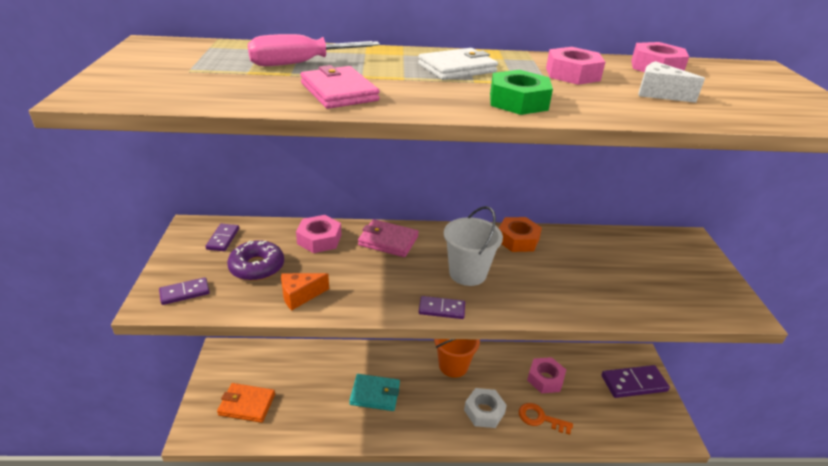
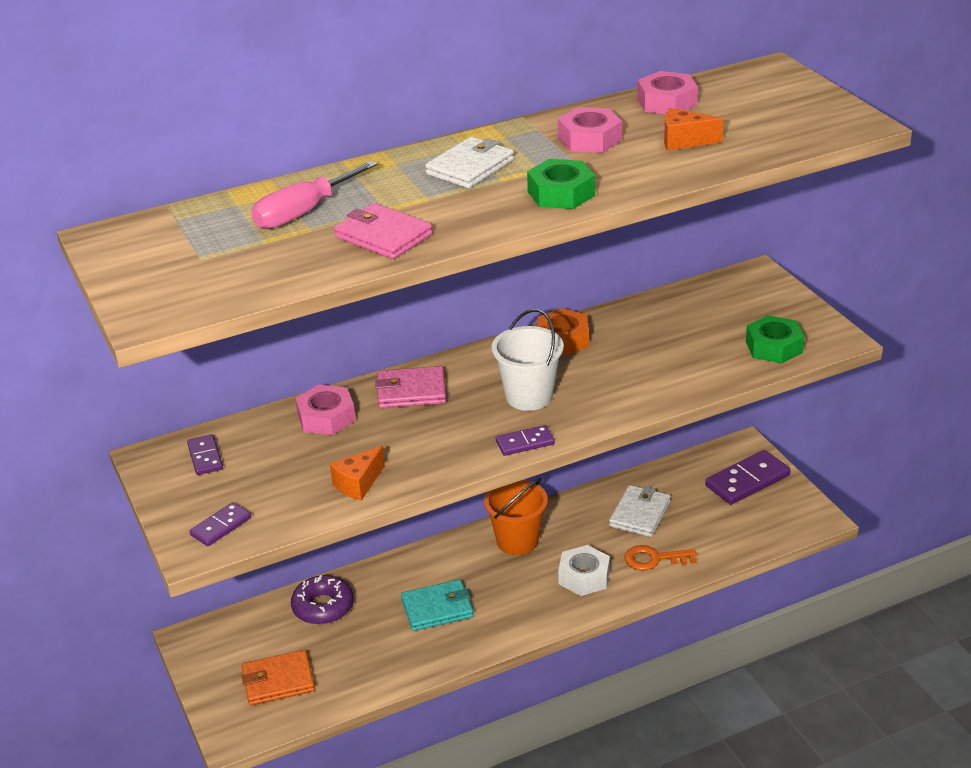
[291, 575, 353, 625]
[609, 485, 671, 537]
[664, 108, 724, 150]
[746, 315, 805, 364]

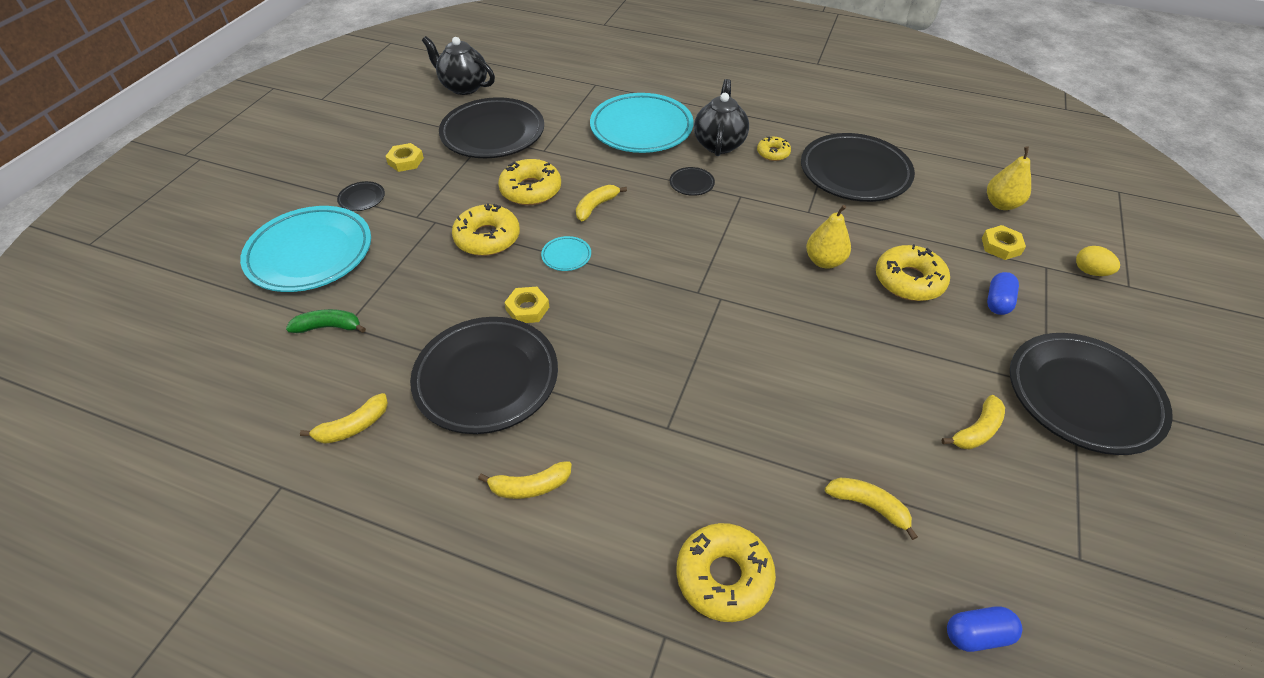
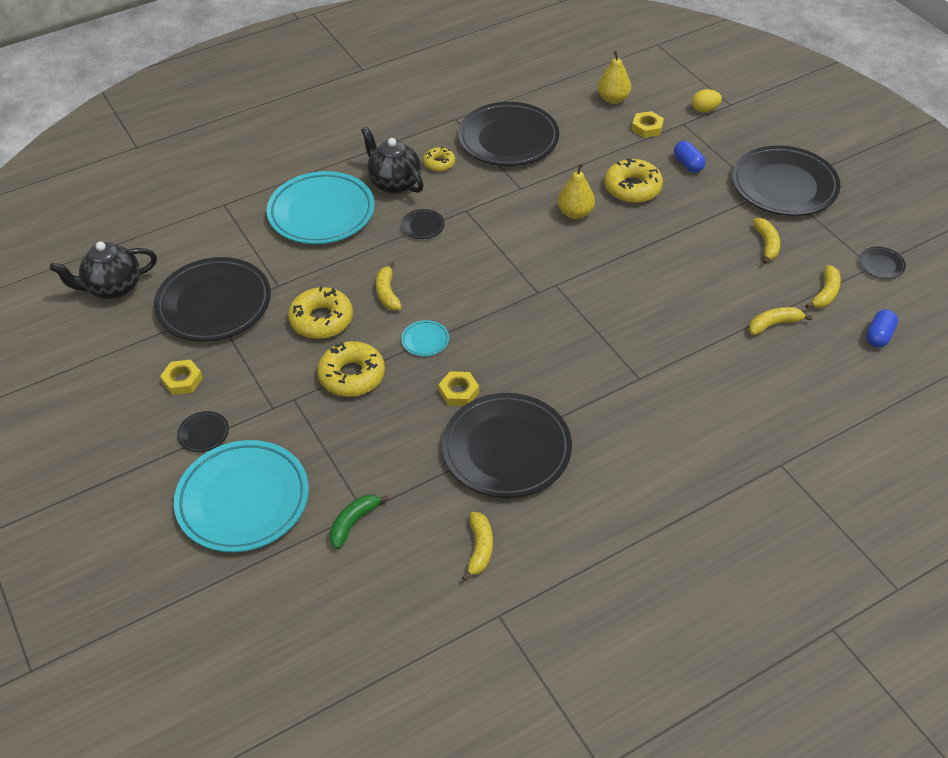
[805, 265, 841, 309]
[859, 247, 906, 279]
[676, 523, 776, 622] (first image)

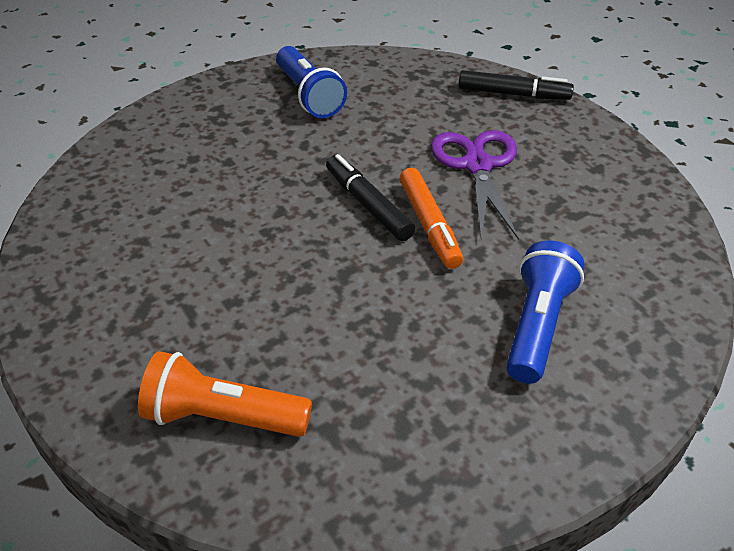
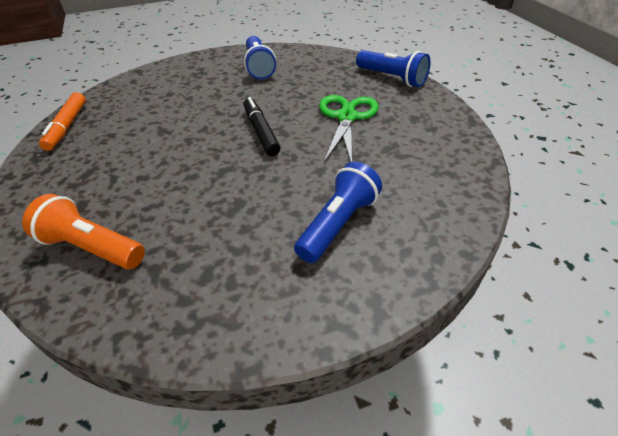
[39, 92, 86, 151]
[319, 95, 379, 162]
[356, 50, 431, 87]

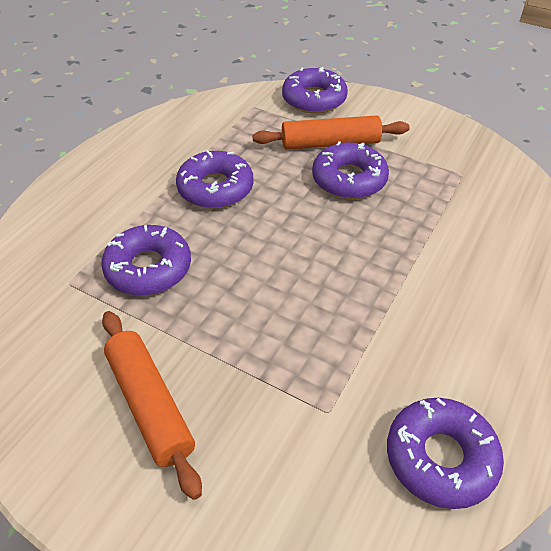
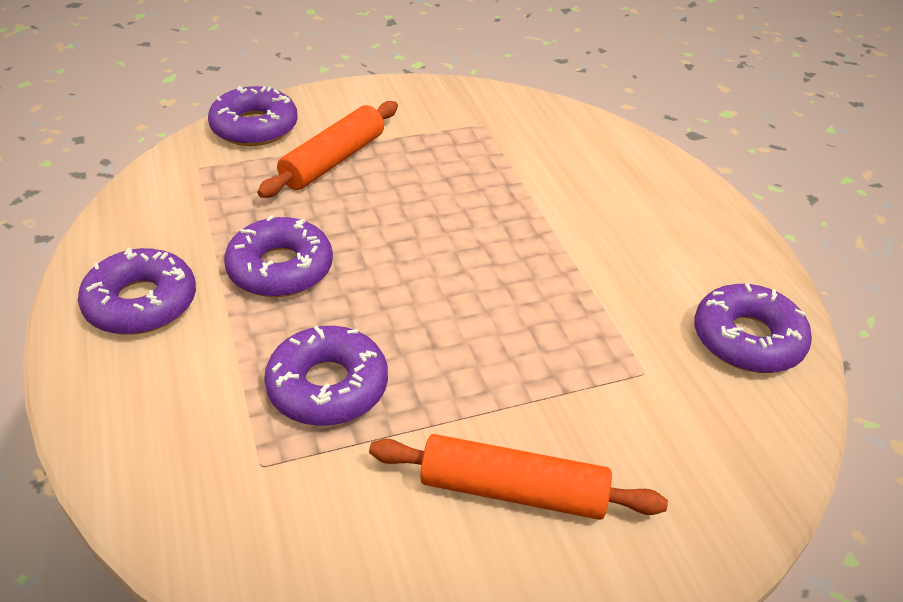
[78, 248, 196, 335]

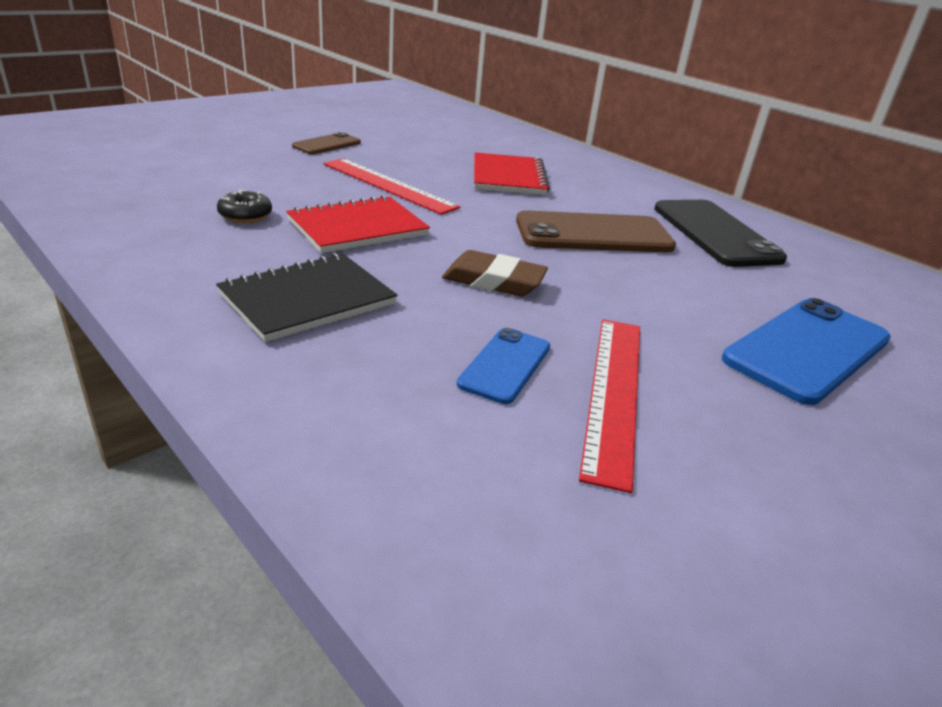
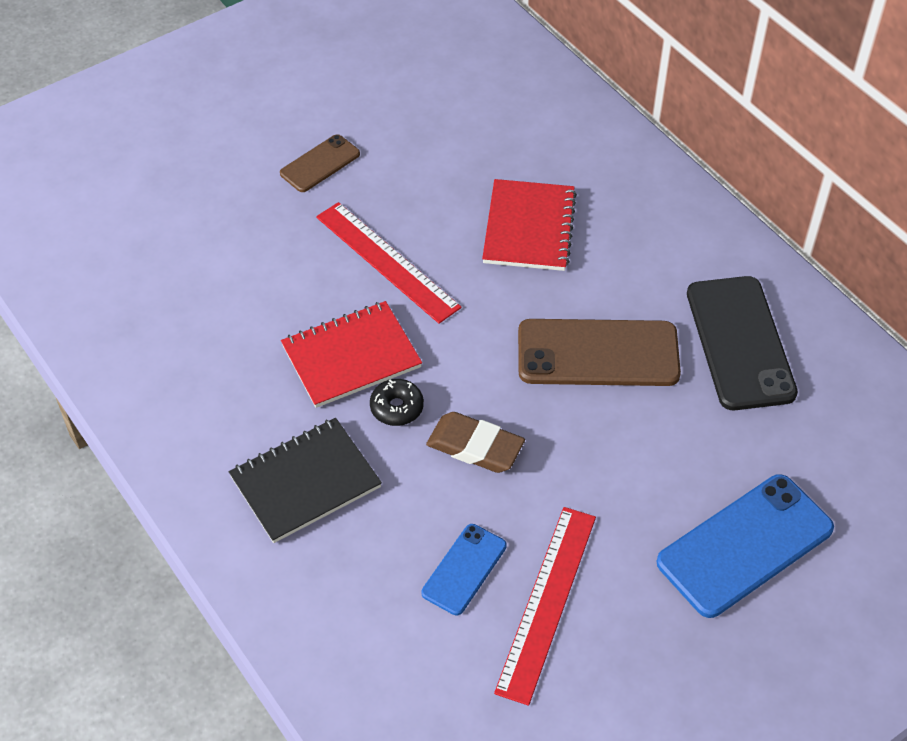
[370, 379, 424, 426]

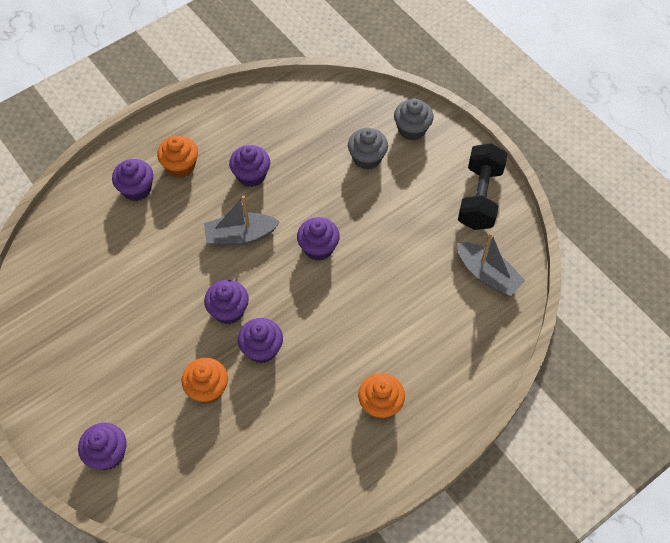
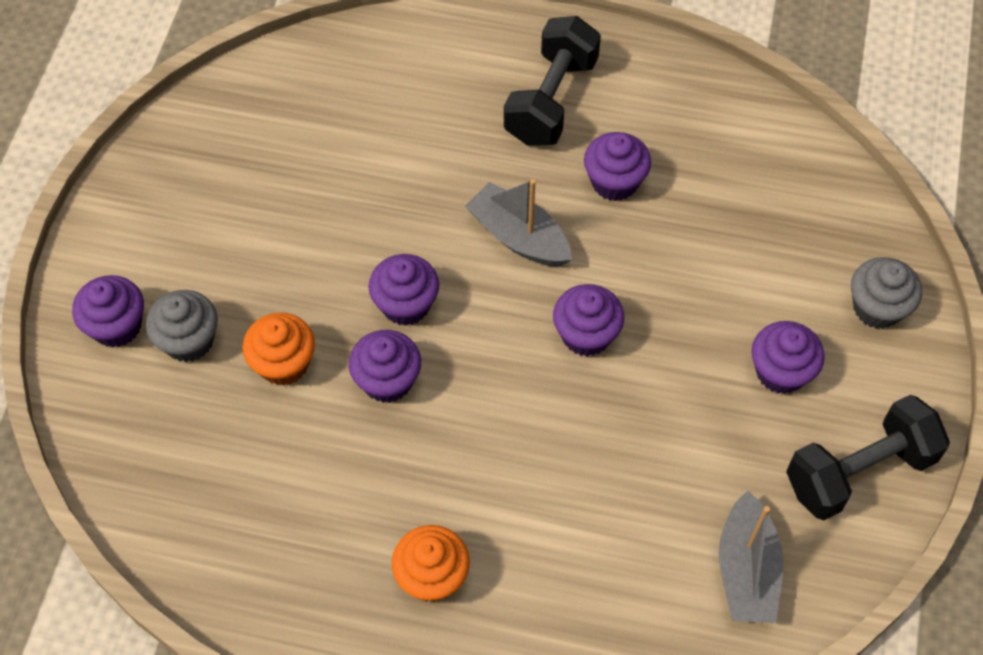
[146, 290, 218, 362]
[504, 16, 601, 146]
[752, 321, 825, 394]

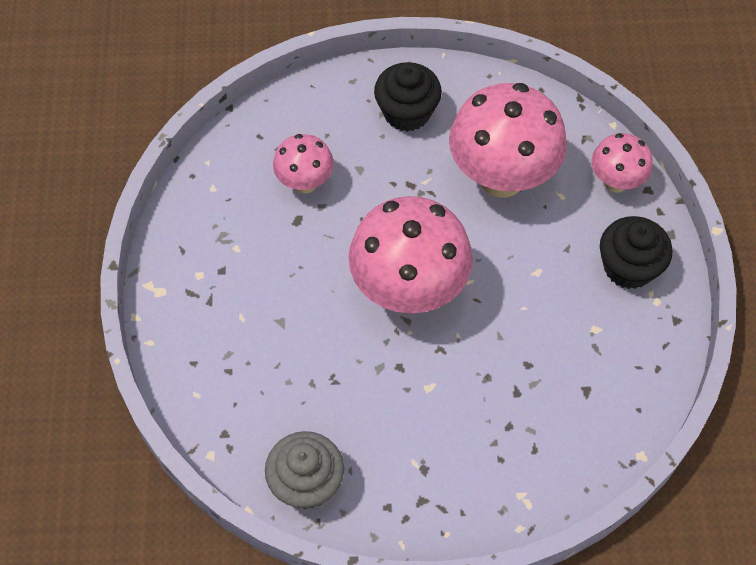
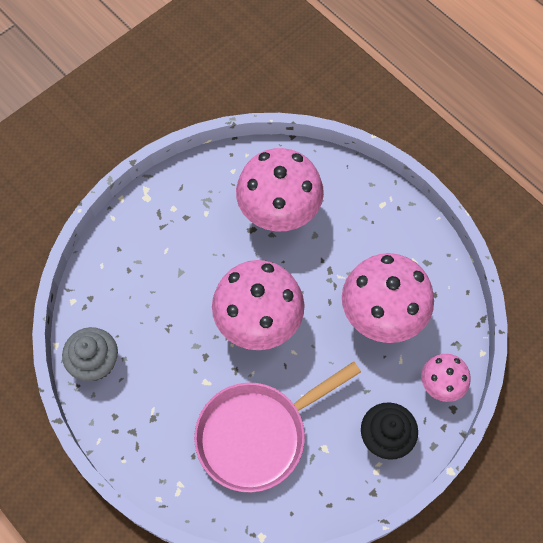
[194, 361, 361, 493]
[236, 148, 324, 232]
[374, 62, 442, 132] (first image)

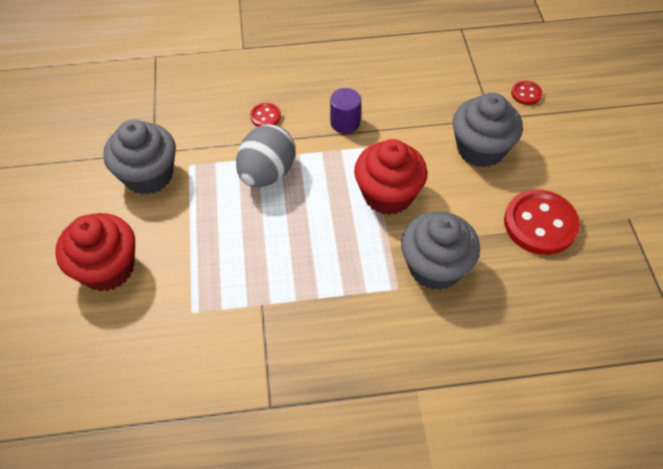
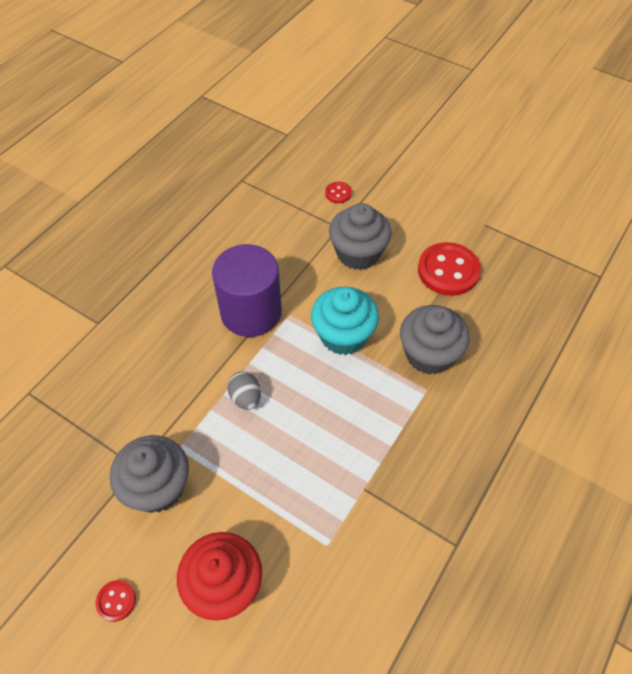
[96, 580, 136, 622]
[212, 244, 282, 337]
[227, 372, 261, 410]
[311, 287, 379, 355]

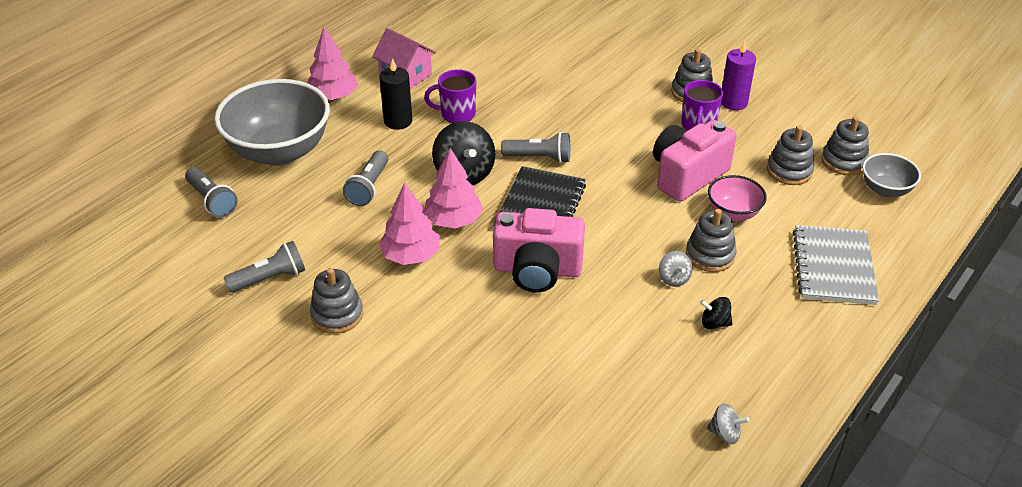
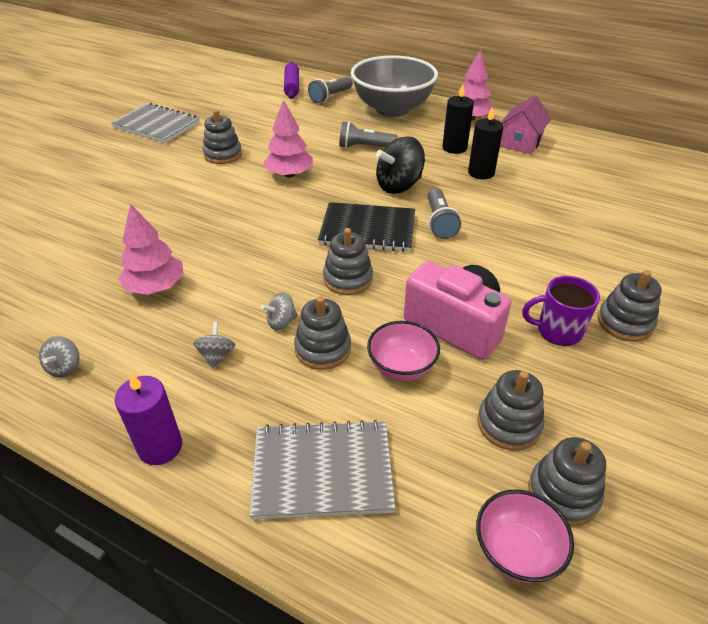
[111, 103, 200, 143]
[114, 373, 182, 465]
[118, 204, 184, 295]
[193, 322, 235, 369]
[284, 62, 299, 99]
[323, 228, 373, 295]
[468, 106, 503, 179]
[476, 490, 574, 583]
[224, 241, 305, 293] (first image)
[493, 208, 585, 292] (first image)

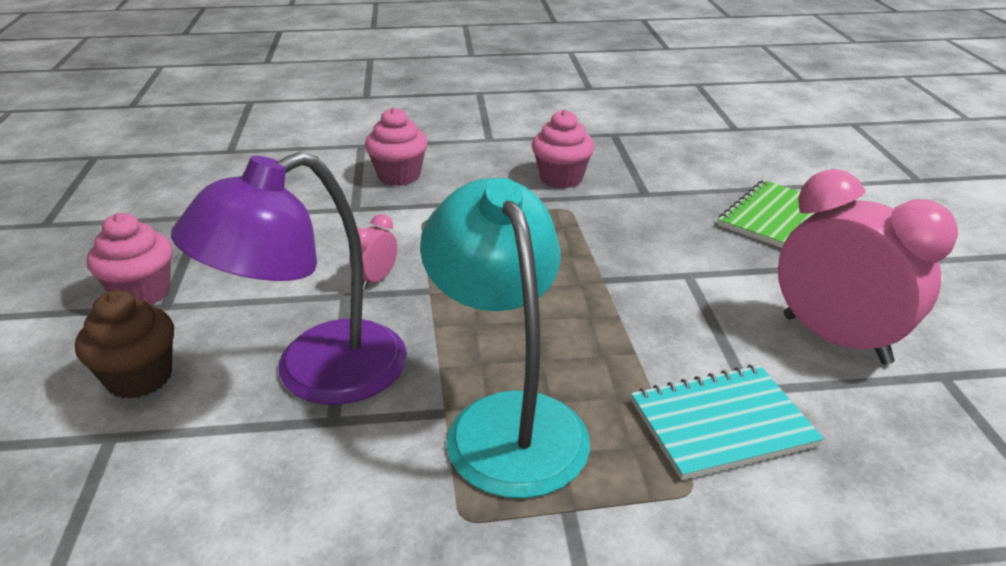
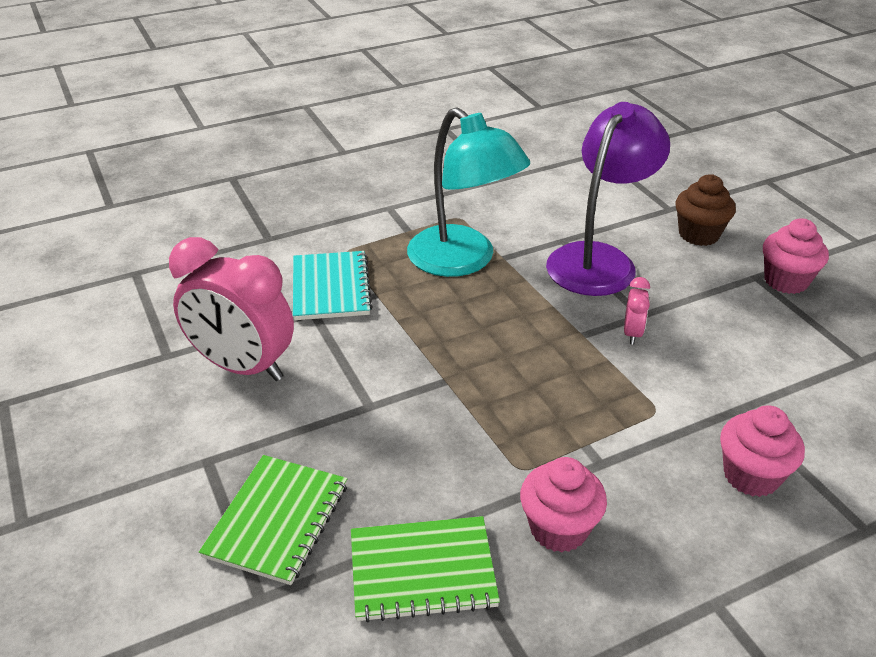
[293, 251, 373, 320]
[351, 516, 500, 623]

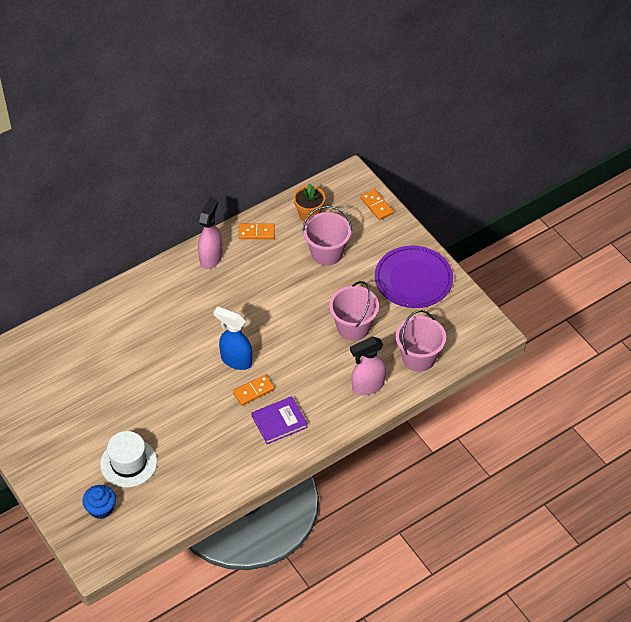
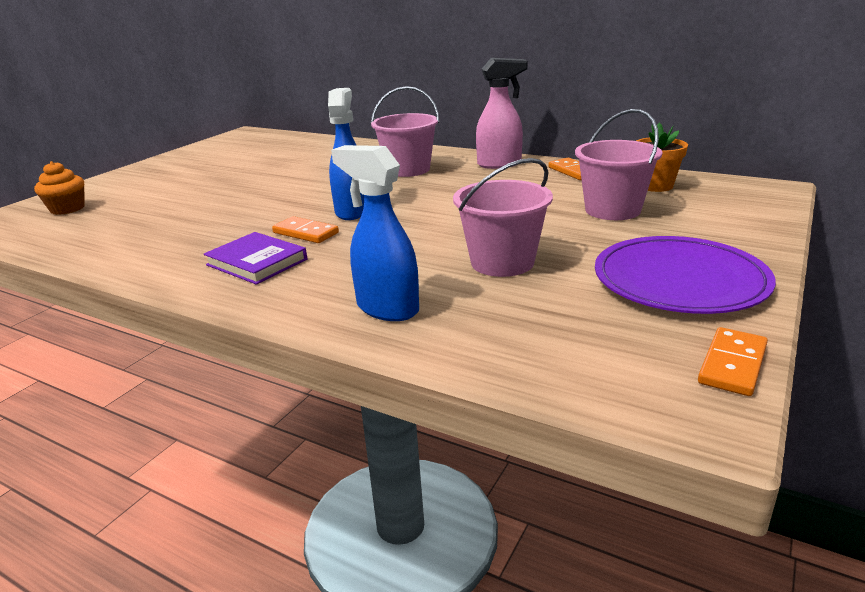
[34, 161, 84, 215]
[331, 145, 419, 321]
[371, 86, 440, 177]
[698, 327, 768, 396]
[100, 431, 157, 488] (first image)

